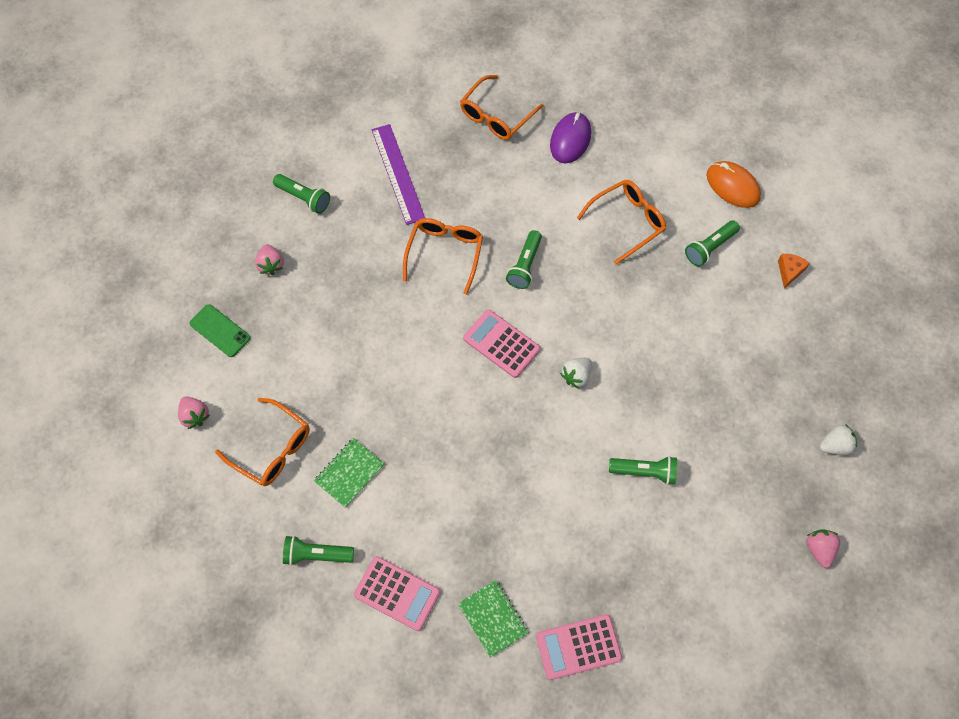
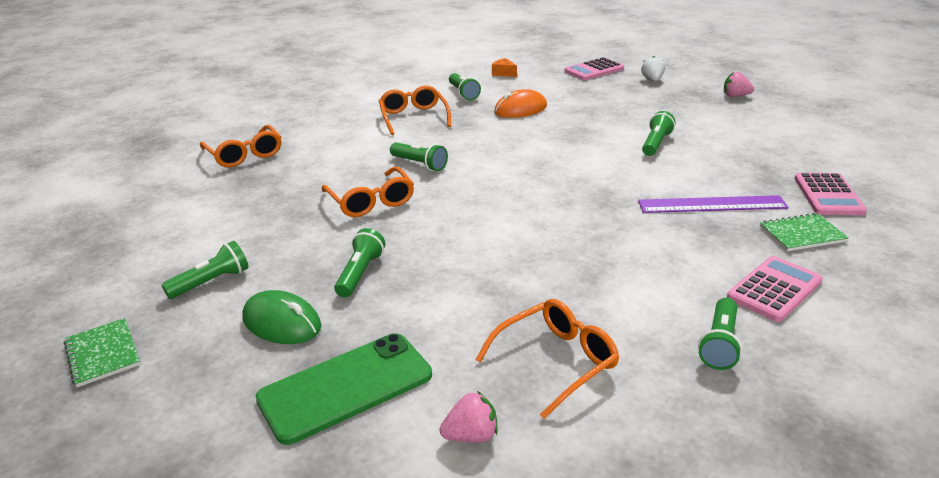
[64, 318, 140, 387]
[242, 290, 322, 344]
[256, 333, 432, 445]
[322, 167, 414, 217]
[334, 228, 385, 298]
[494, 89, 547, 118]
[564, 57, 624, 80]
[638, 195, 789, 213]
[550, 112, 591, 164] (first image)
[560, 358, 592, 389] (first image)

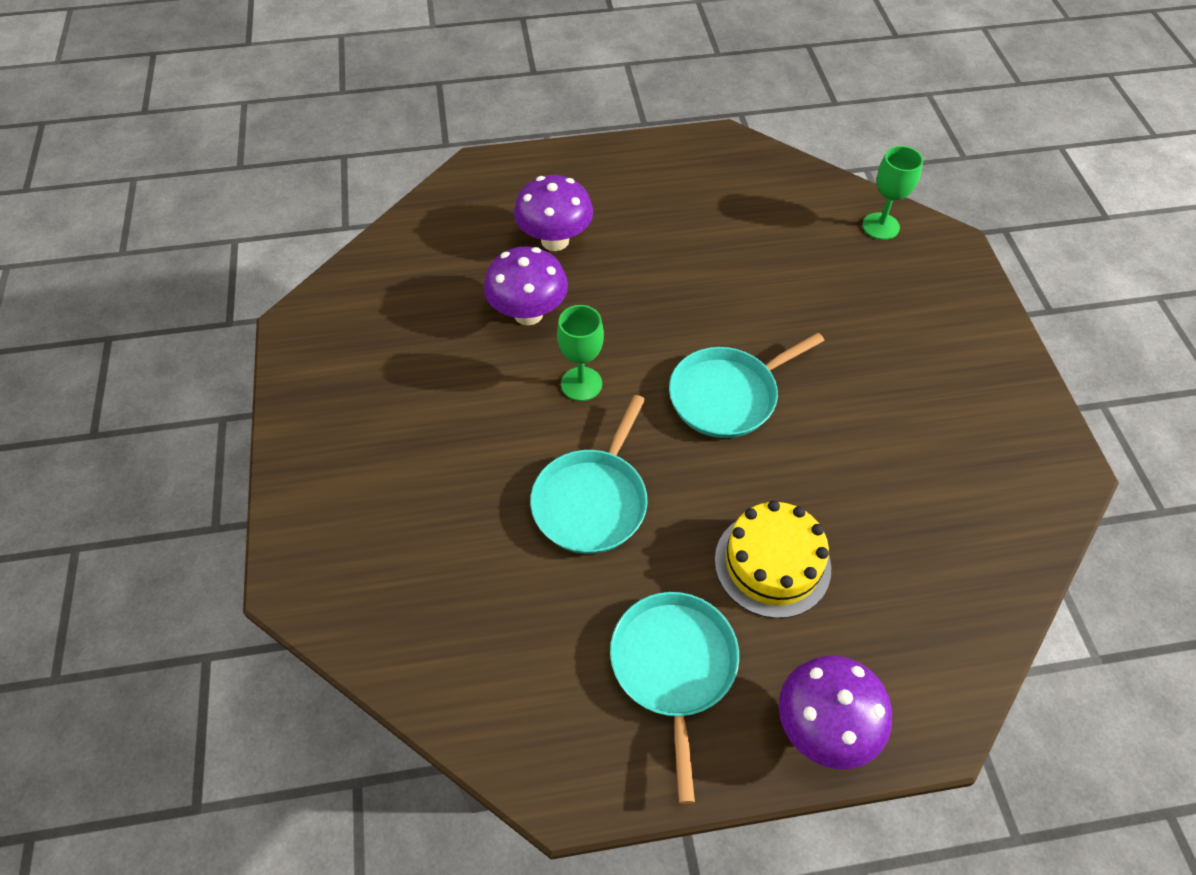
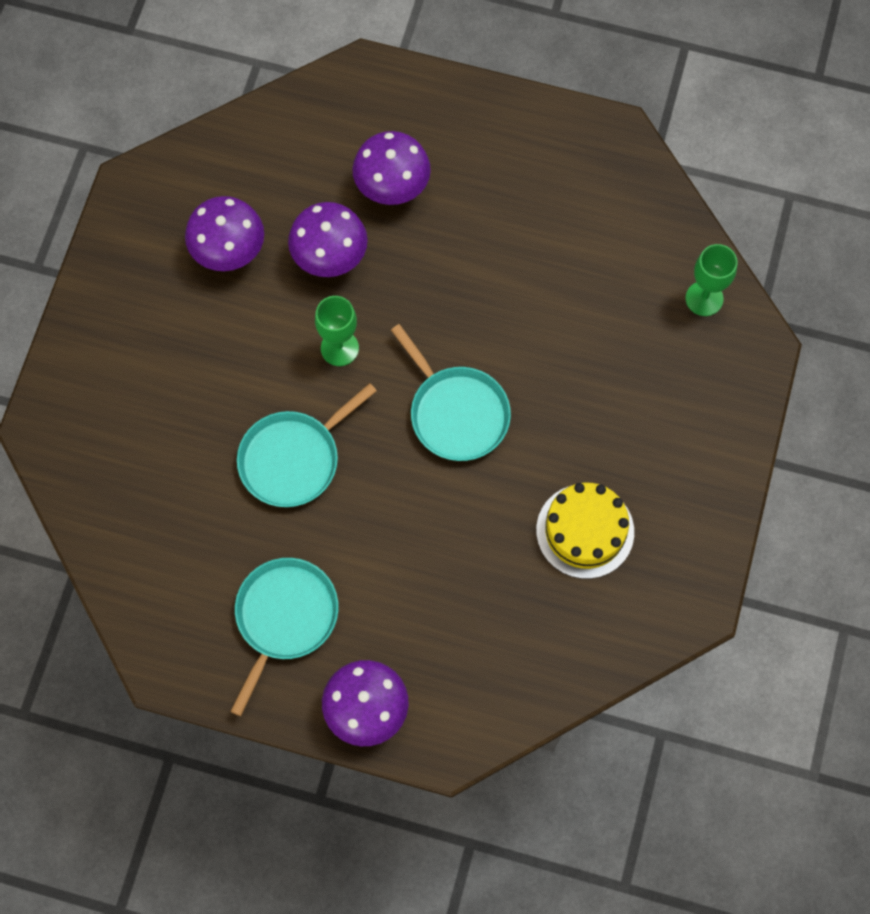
[185, 196, 264, 271]
[391, 324, 511, 461]
[536, 483, 634, 579]

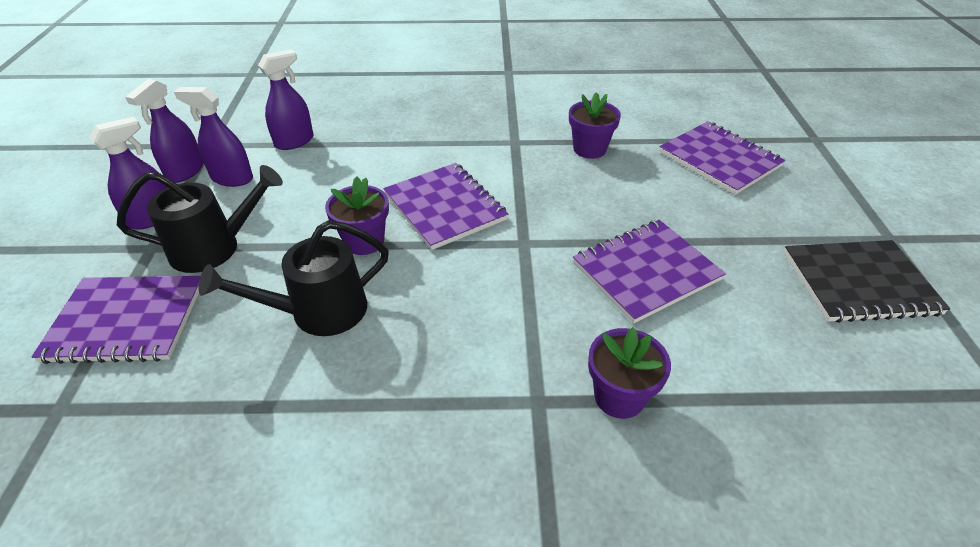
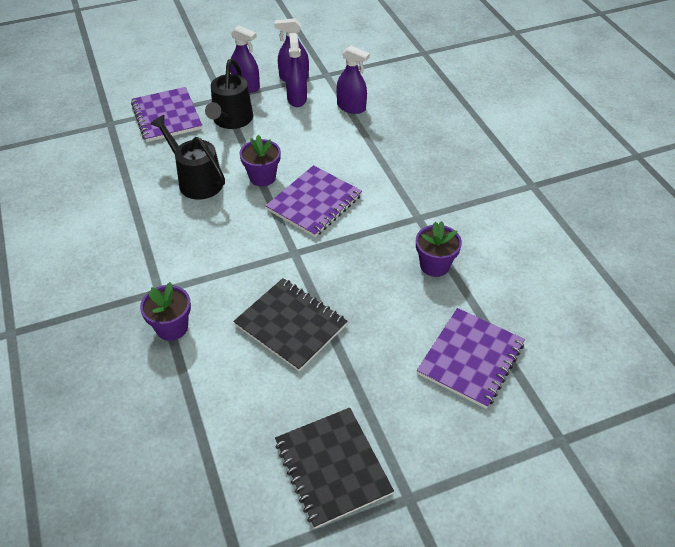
[205, 59, 253, 129]
[233, 278, 348, 371]

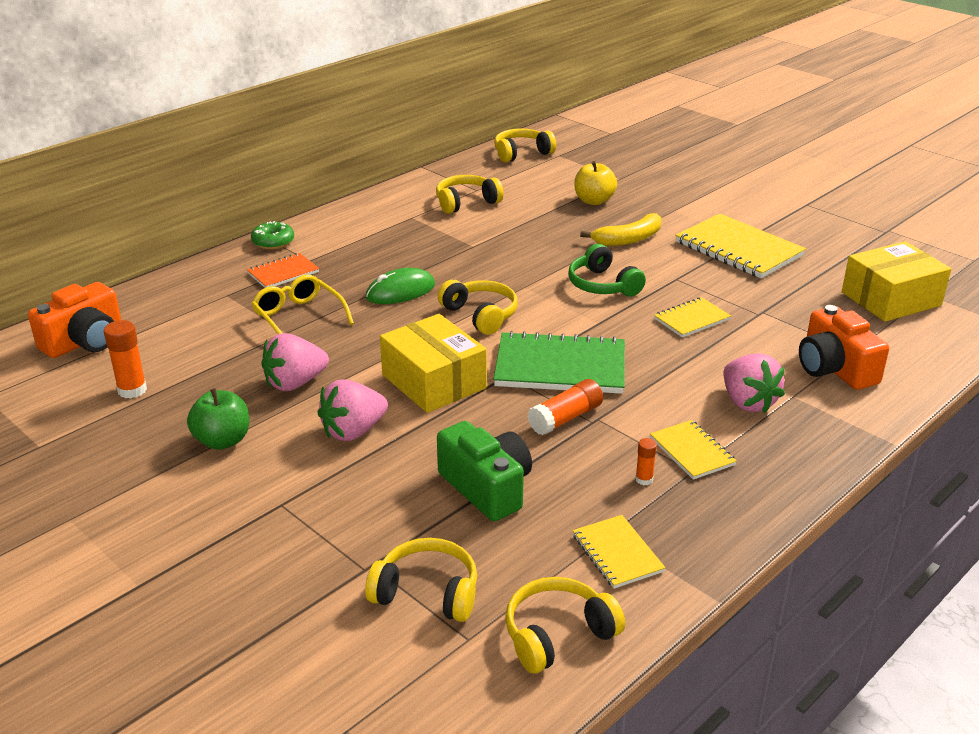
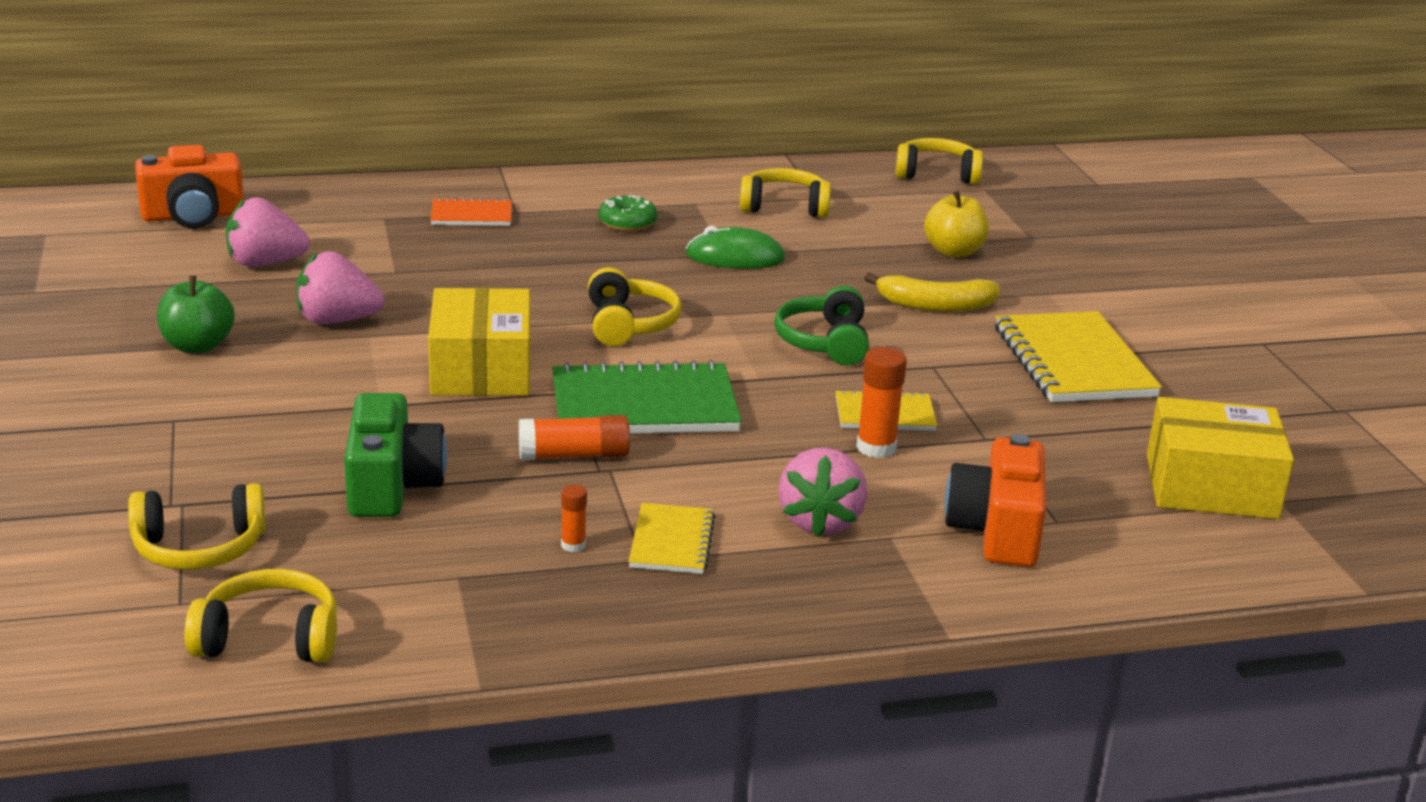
[128, 483, 265, 570]
[226, 197, 310, 267]
[552, 360, 742, 434]
[598, 195, 657, 232]
[686, 226, 785, 269]
[856, 347, 907, 458]
[251, 275, 354, 334] (first image)
[573, 515, 666, 589] (first image)

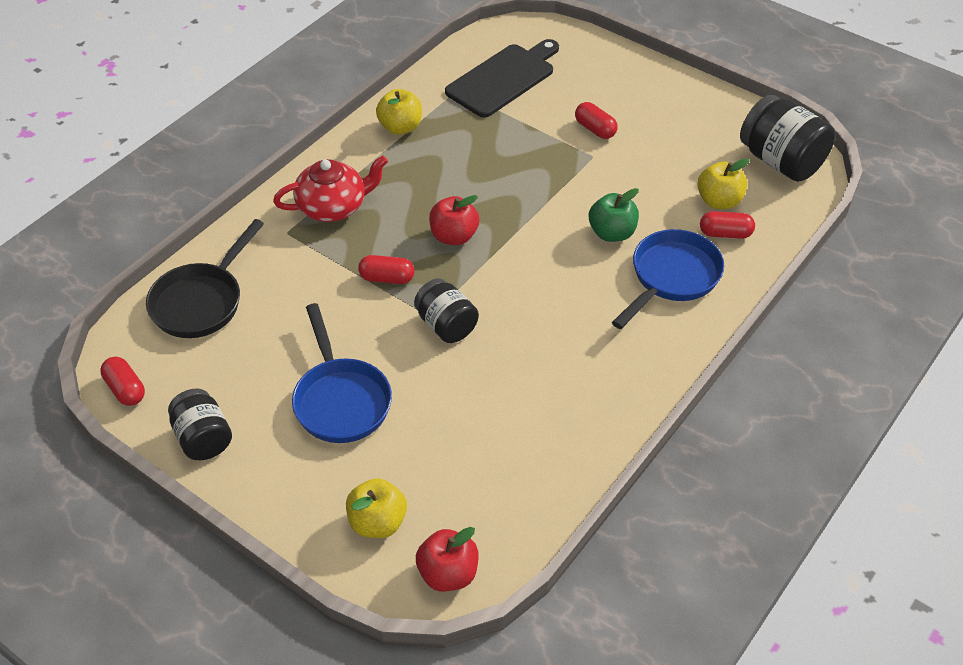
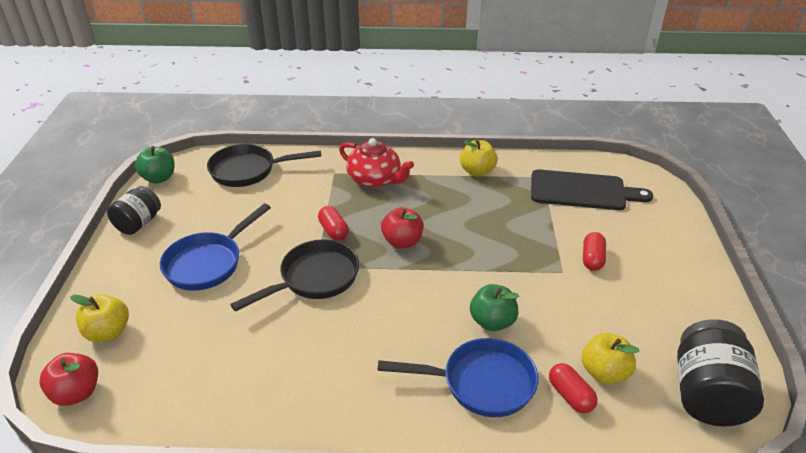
[135, 146, 174, 184]
[230, 239, 359, 312]

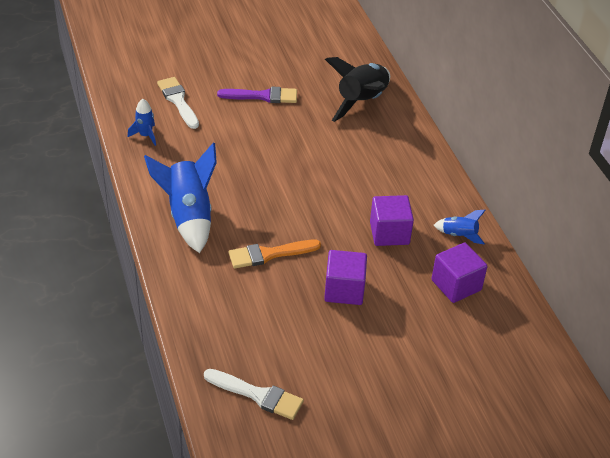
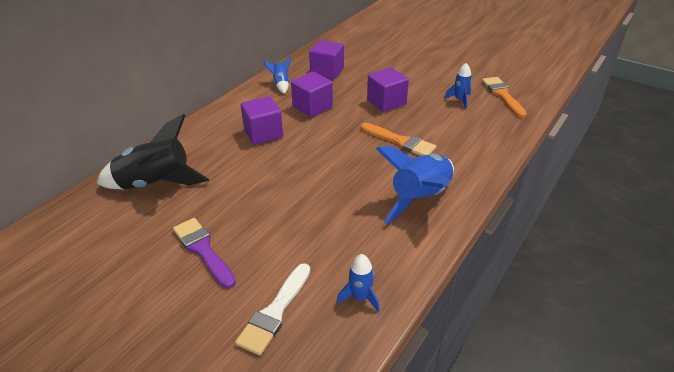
[241, 96, 283, 145]
[444, 63, 472, 109]
[482, 77, 527, 118]

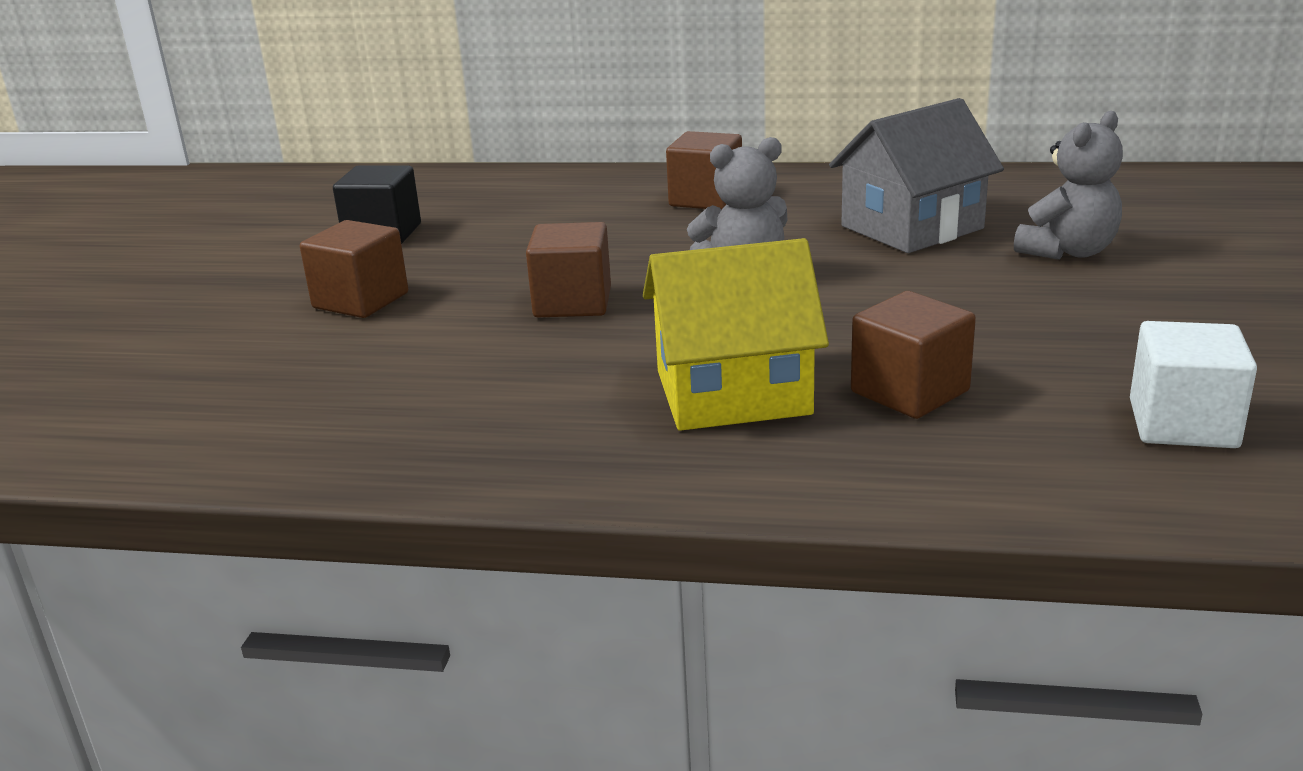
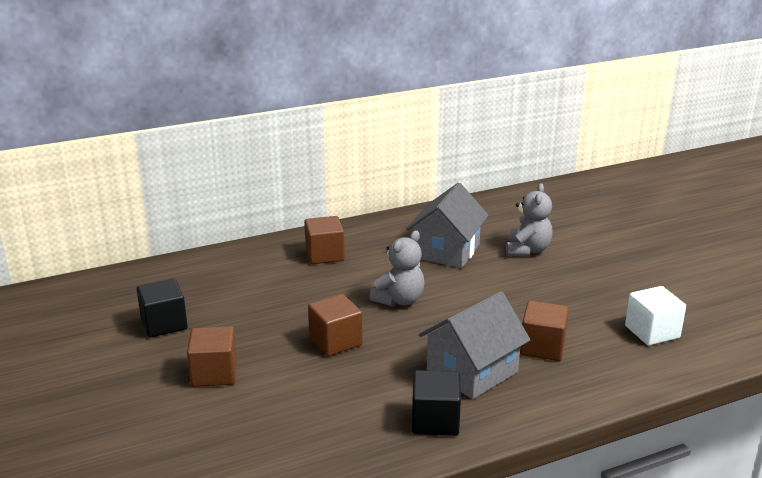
[412, 370, 461, 436]
[419, 291, 530, 399]

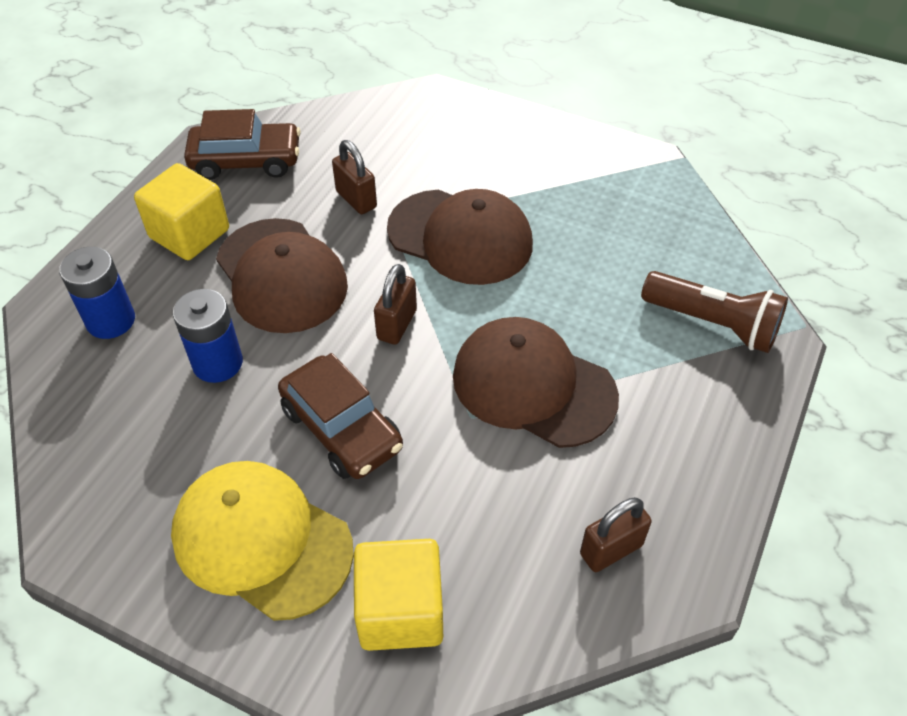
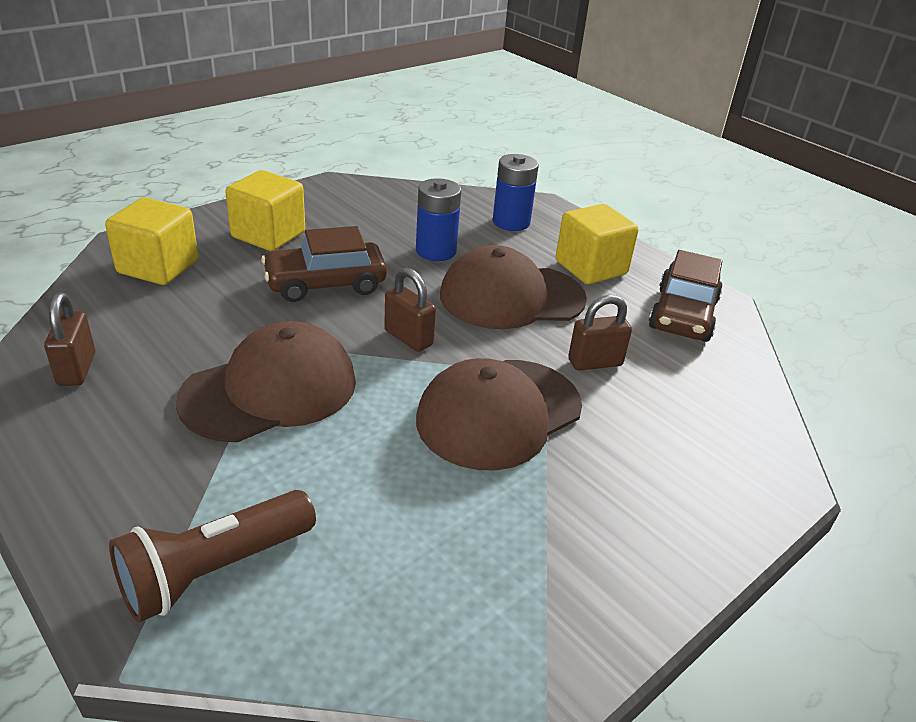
[225, 170, 305, 251]

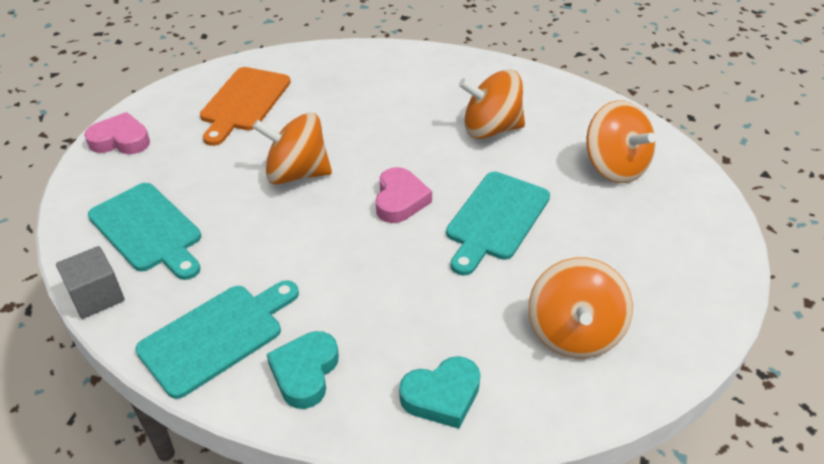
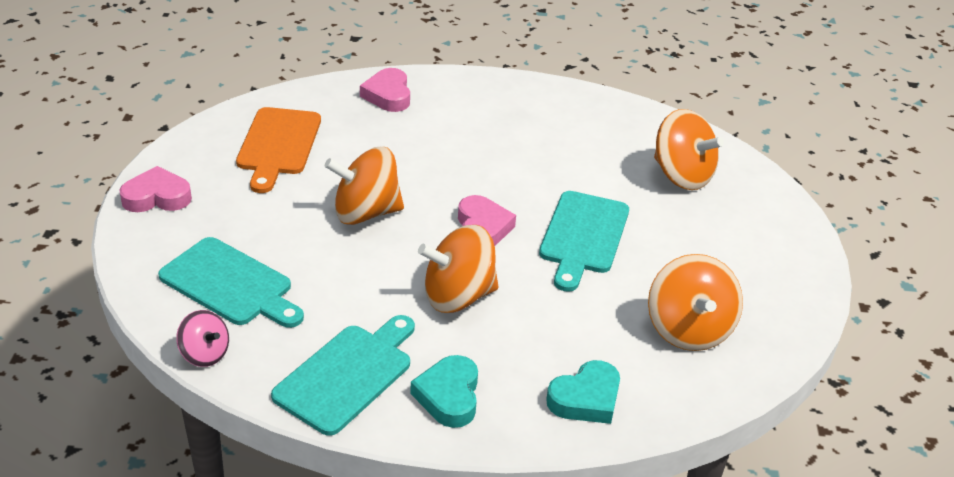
[176, 310, 229, 367]
[360, 68, 410, 112]
[418, 225, 499, 313]

